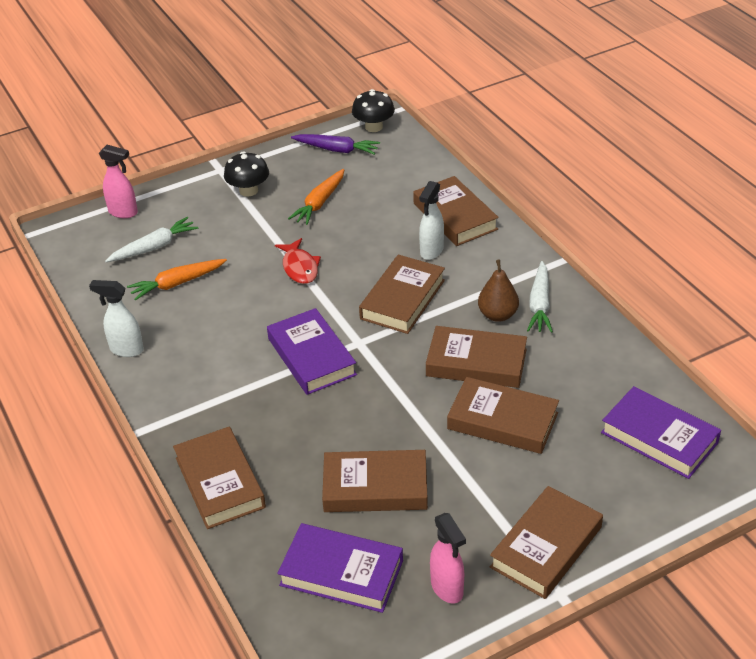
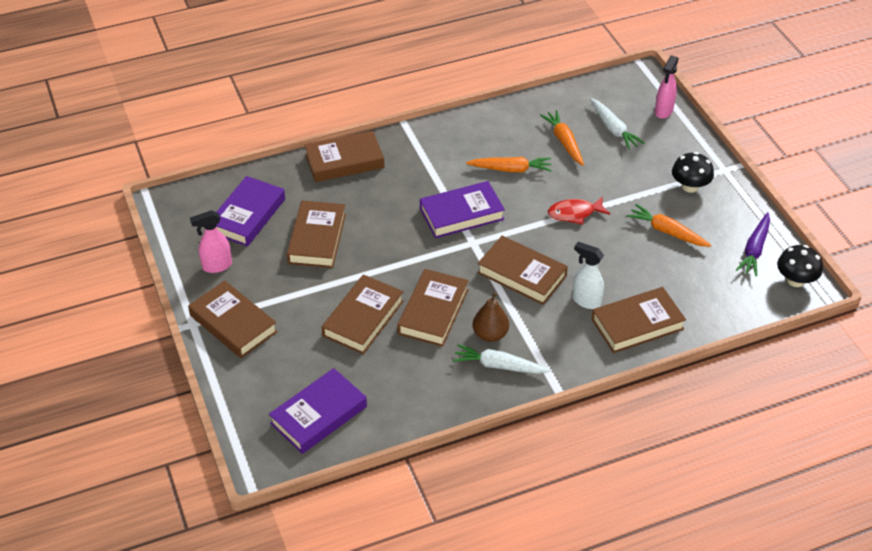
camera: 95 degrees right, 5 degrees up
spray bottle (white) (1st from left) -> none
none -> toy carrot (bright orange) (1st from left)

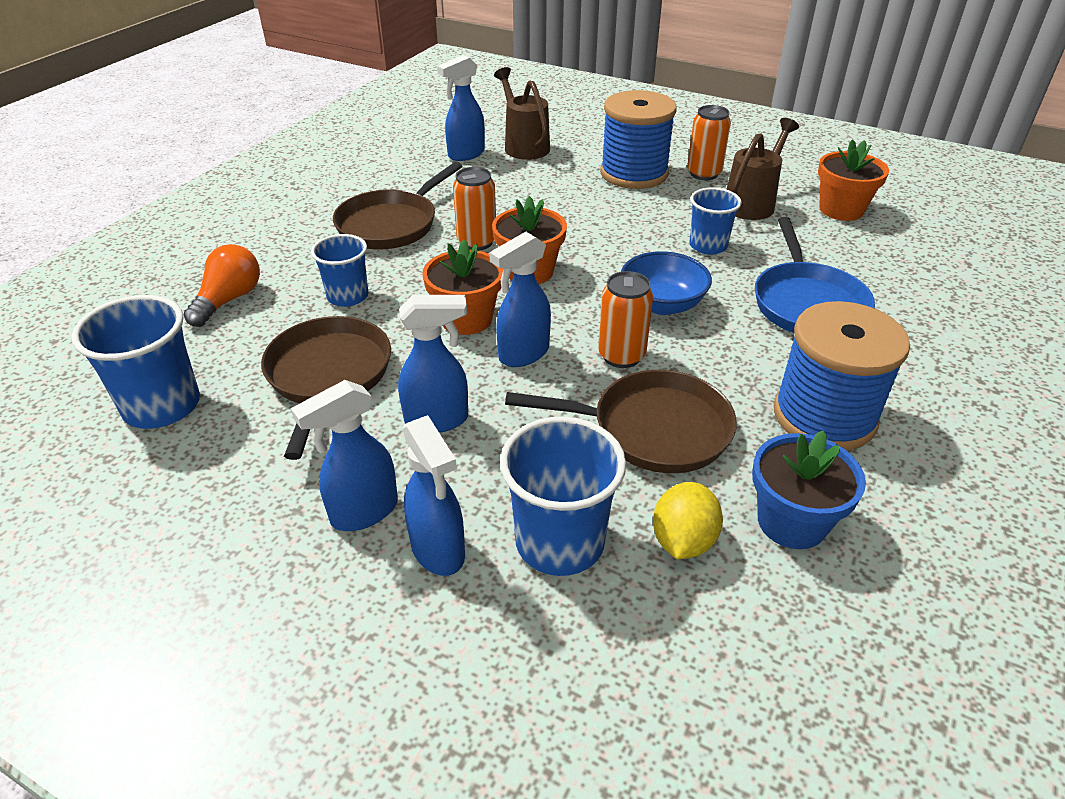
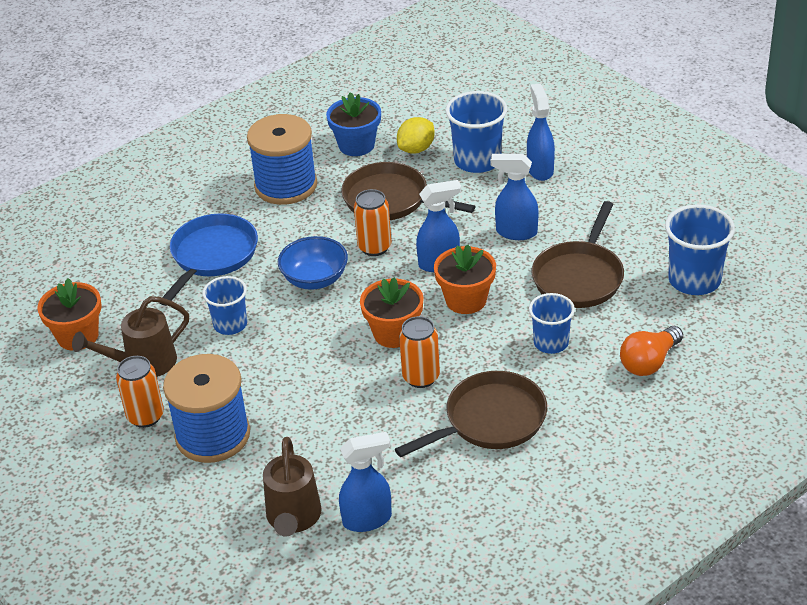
camera: 155 degrees left, 0 degrees up
spray bottle (cobalt) (1st from left) -> none

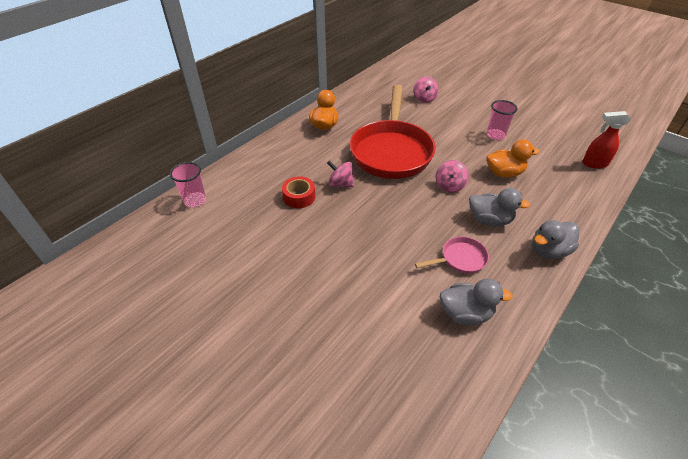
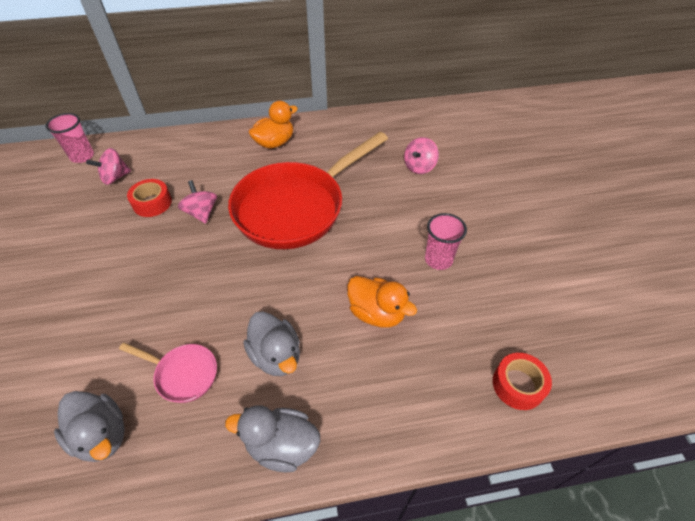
camera: 40 degrees right, 5 degrees up
spray bottle (red) -> sticky tape (red) (2nd from left)
whirligig (pink) (3rd from left in the first image) -> whirligig (pink) (1st from left), moved

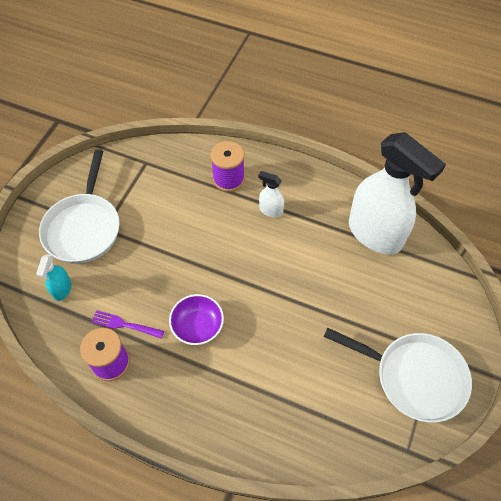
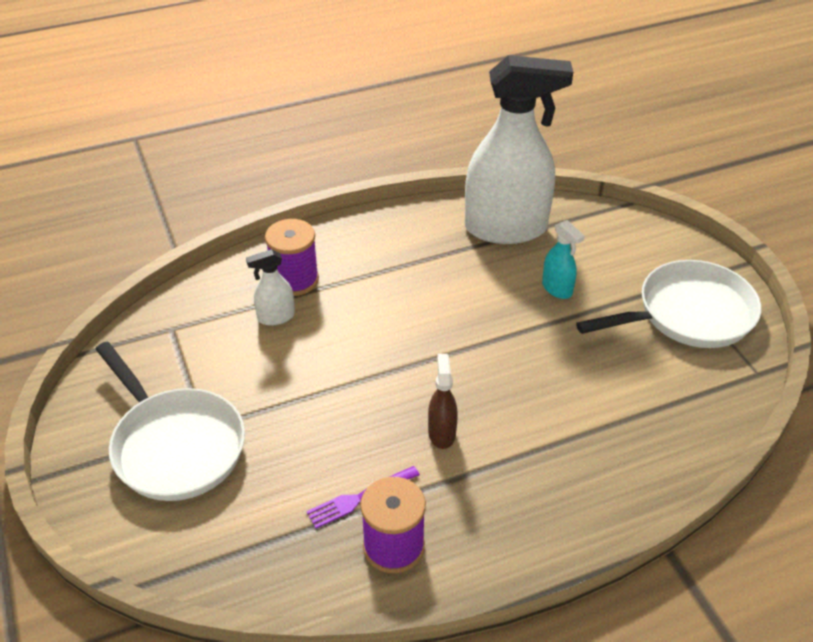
camera: 45 degrees left, 15 degrees down
spray bottle (white) (1st from left), moved
spray bottle (aqua), moved
deep dish (violet) -> spray bottle (russet)

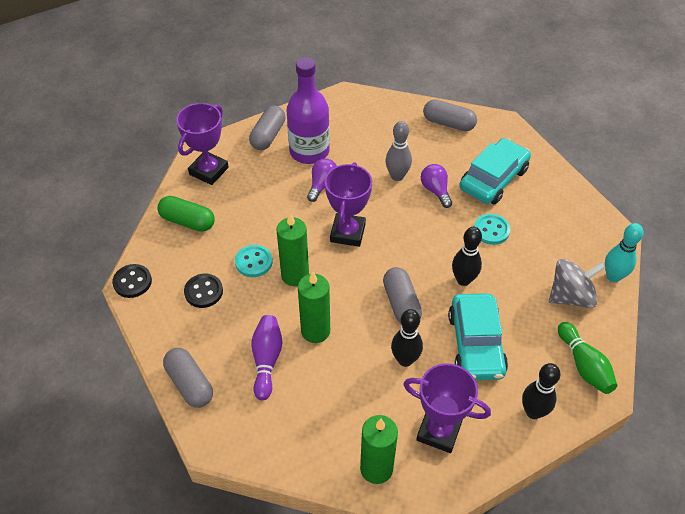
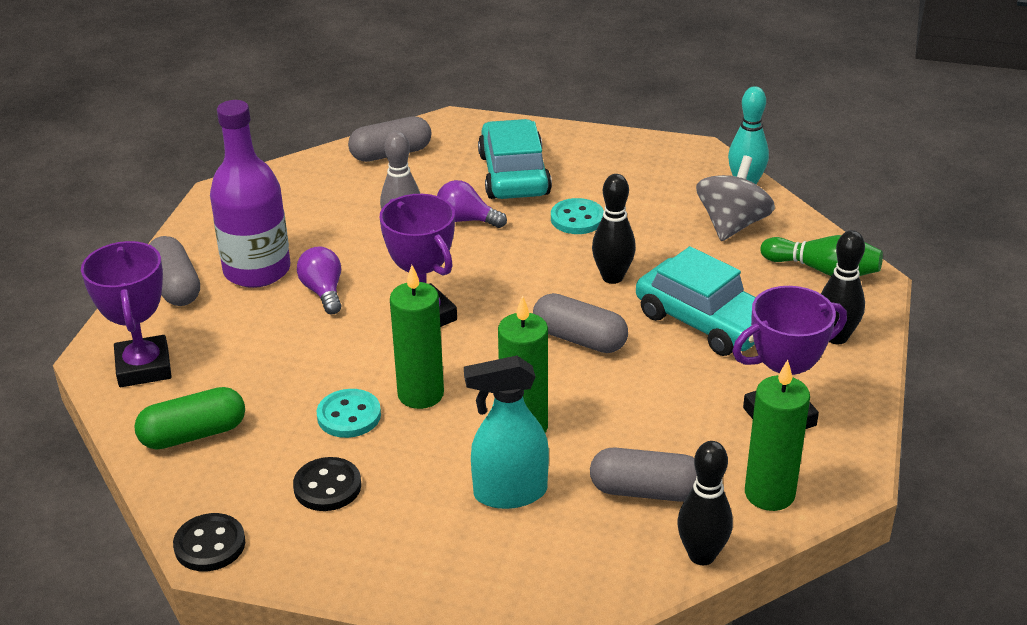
camera: 45 degrees left, 15 degrees down
skittle (black) (1st from left in the first image) -> skittle (black) (2nd from left), moved
skittle (violet) -> spray bottle (aqua)
pill (gray) (1st from left in the first image) -> pill (gray) (4th from left), moved

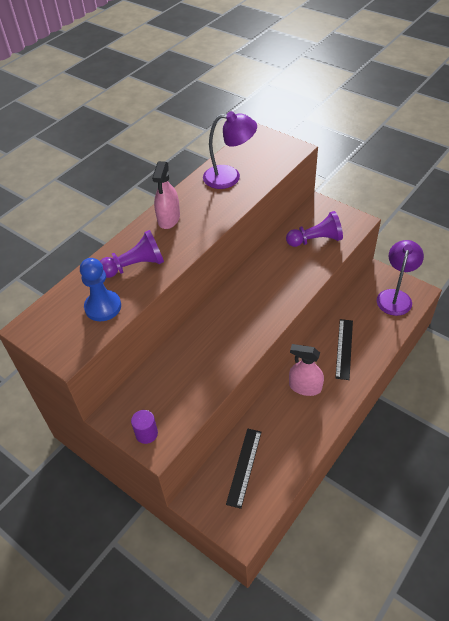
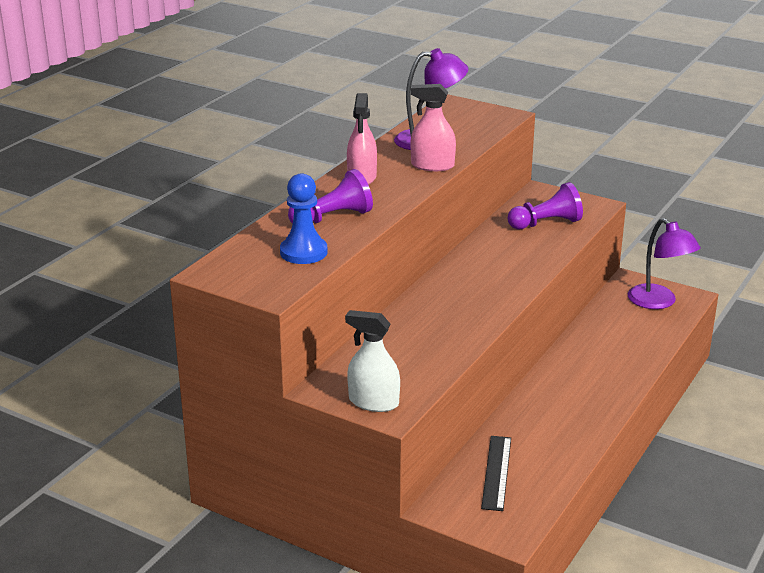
camera: 10 degrees left, 20 degrees down
desk lamp (violet) (2nd from left), 135 degrees clockwise
ruler (black) (2nd from left) -> none
spray bottle (pink) (2nd from left), moved
cylinder shape (violet) -> spray bottle (white)

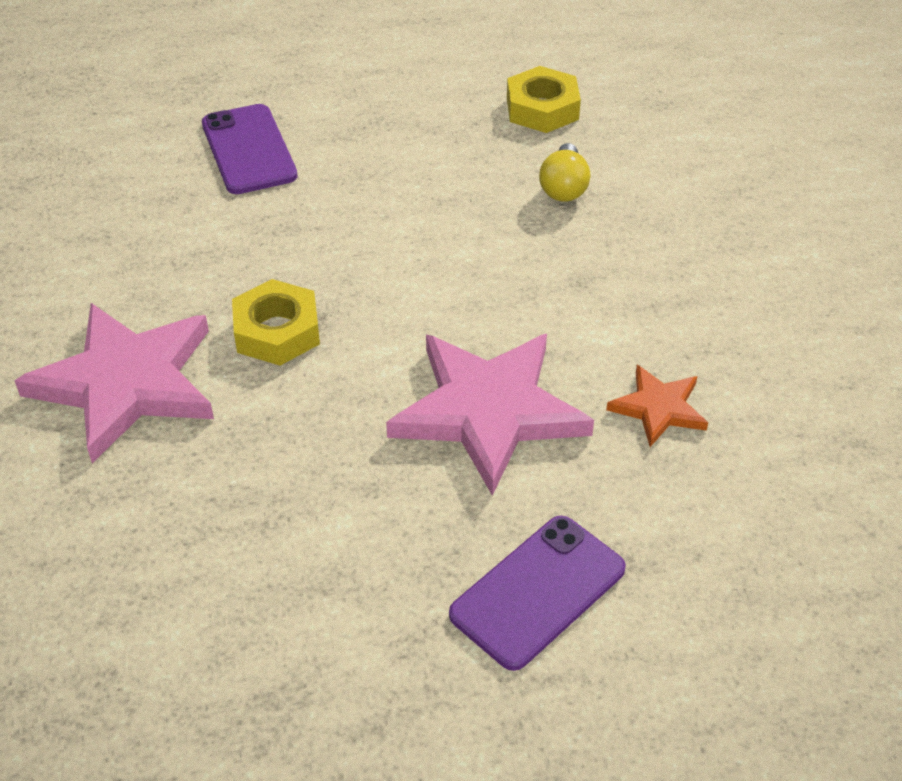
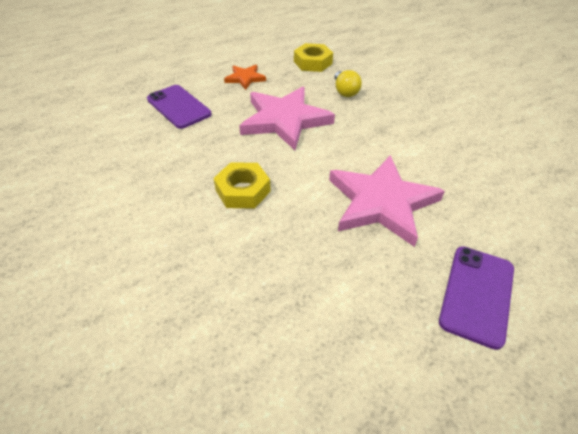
camera: 20 degrees left, 0 degrees up
five-pointed star (pink) (1st from left), moved
five-pointed star (bright orange), moved

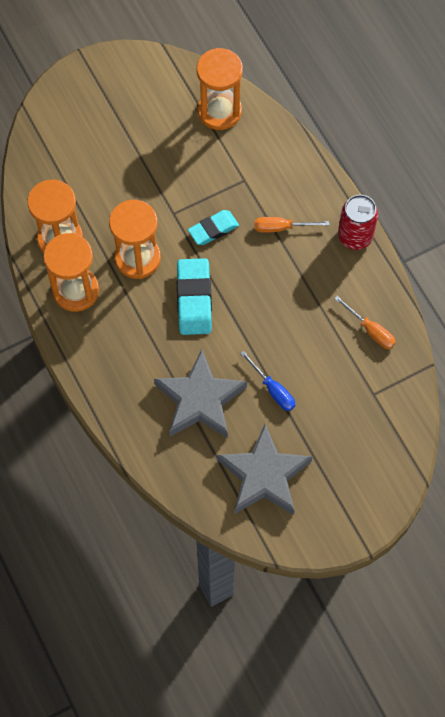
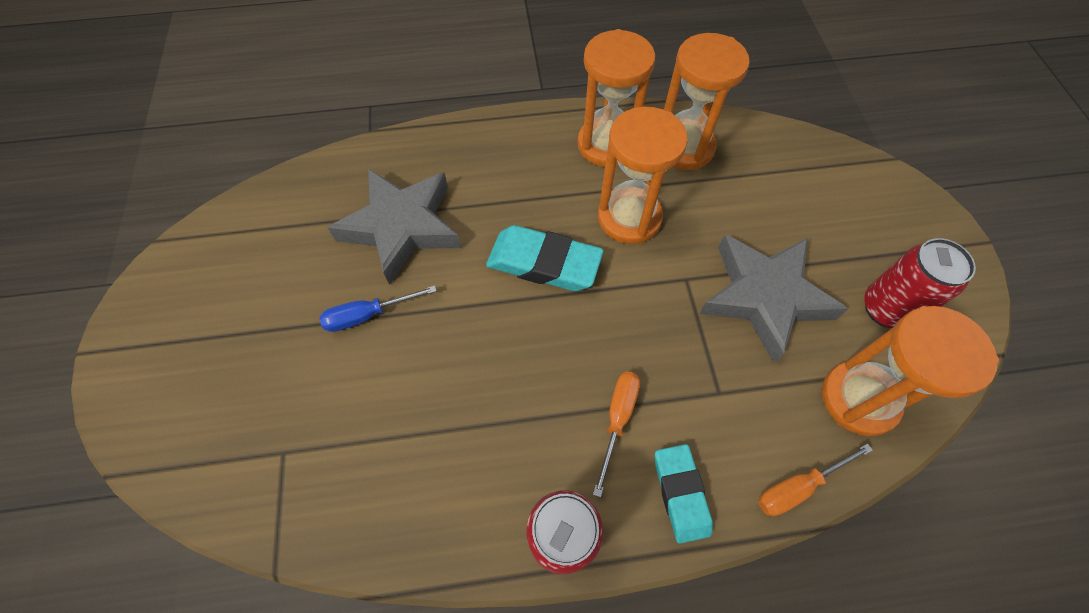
camera: 110 degrees right, 5 degrees down
pencil eraser (aqua) (2nd from left), moved
hand screwdriver (bright orange) (2nd from left), moved
five-pointed star (gray) (2nd from left), moved
none -> soda can (red) (2nd from left)

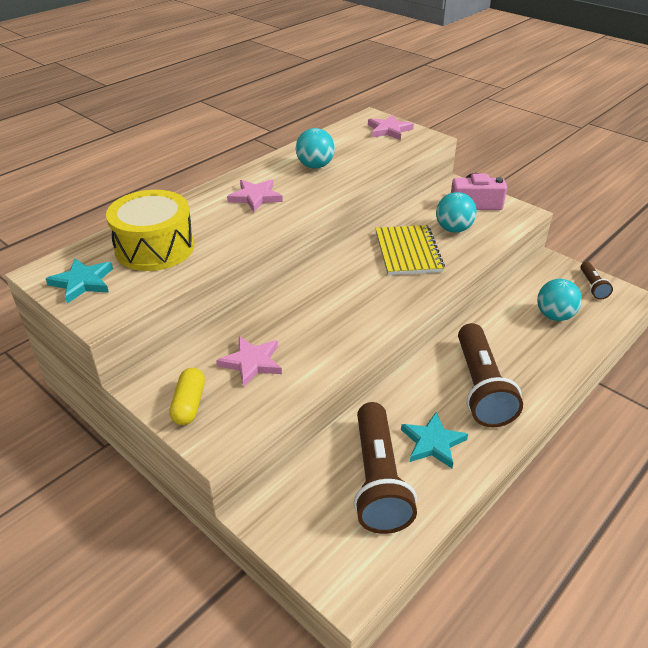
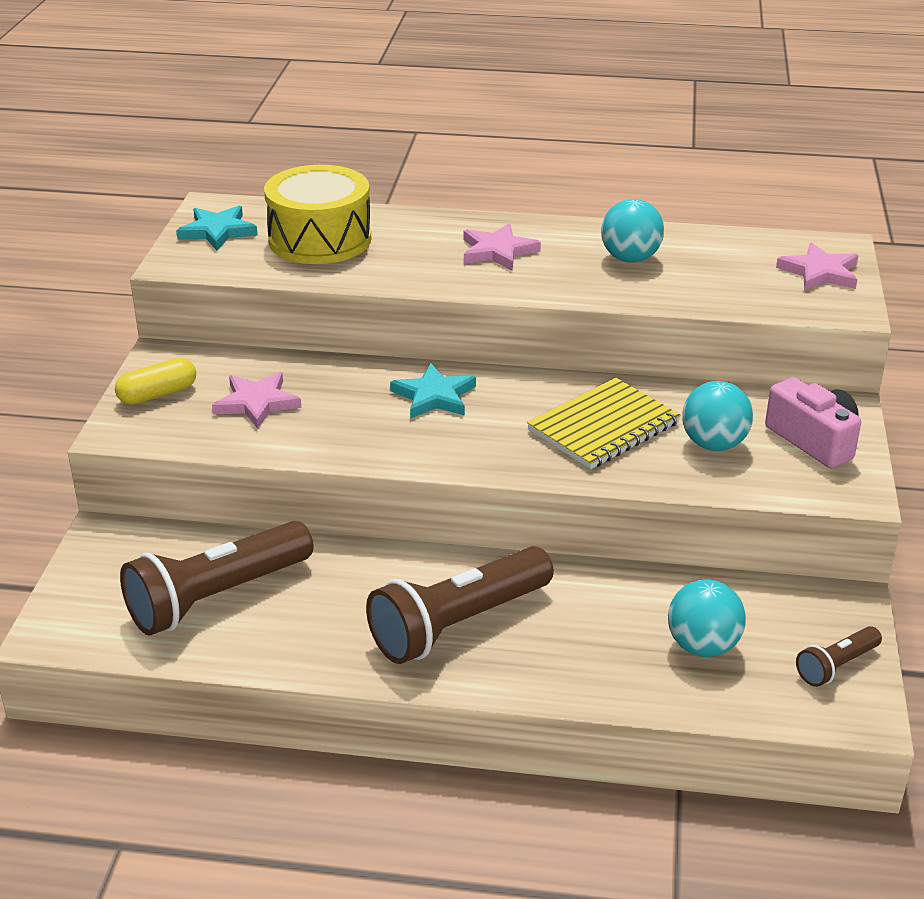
camera: 55 degrees right, 5 degrees down
five-pointed star (aqua) (2nd from left), moved

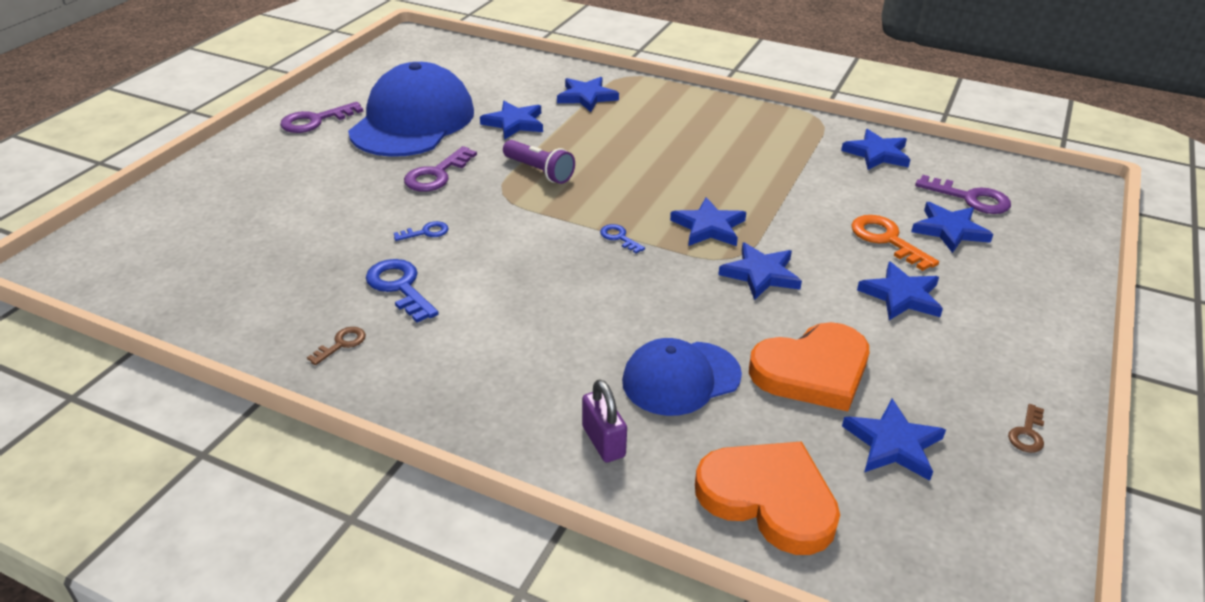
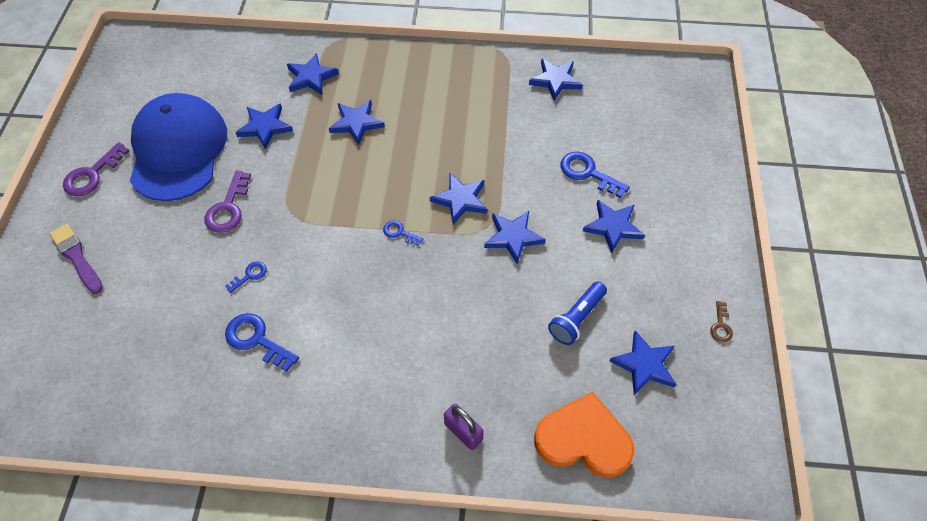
camera: 20 degrees left, 20 degrees up
flashlight (violet) -> none
door key (violet) (3rd from left) -> none
five-pointed star (cobalt) (8th from left in the first image) -> five-pointed star (cobalt) (3rd from left), moved
door key (bright orange) -> door key (cobalt) (4th from left)
heart shape (bright orange) (2nd from left) -> flashlight (cobalt)
door key (russet) (1st from left) -> none
baseball cap (cobalt) (2nd from left) -> none
none -> paint brush (violet)

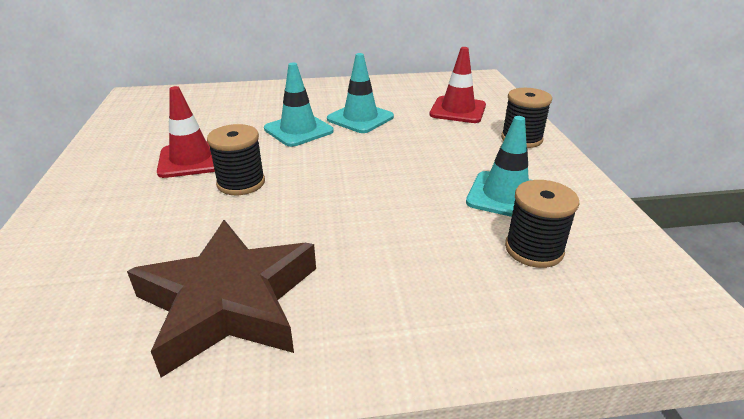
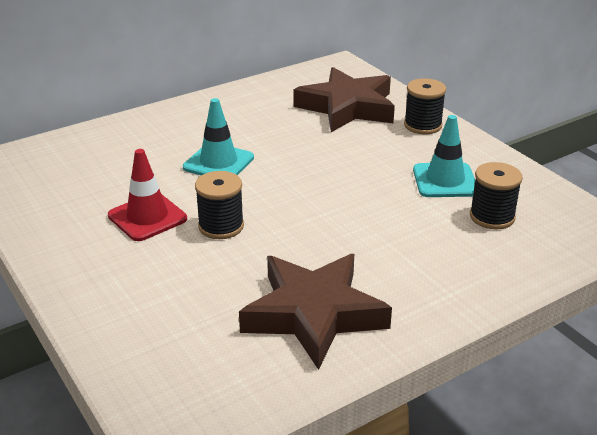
camera: 25 degrees left, 0 degrees up
safety cone (red) (2nd from left) -> five-pointed star (russet) (2nd from left)
safety cone (aqua) (2nd from left) -> none

